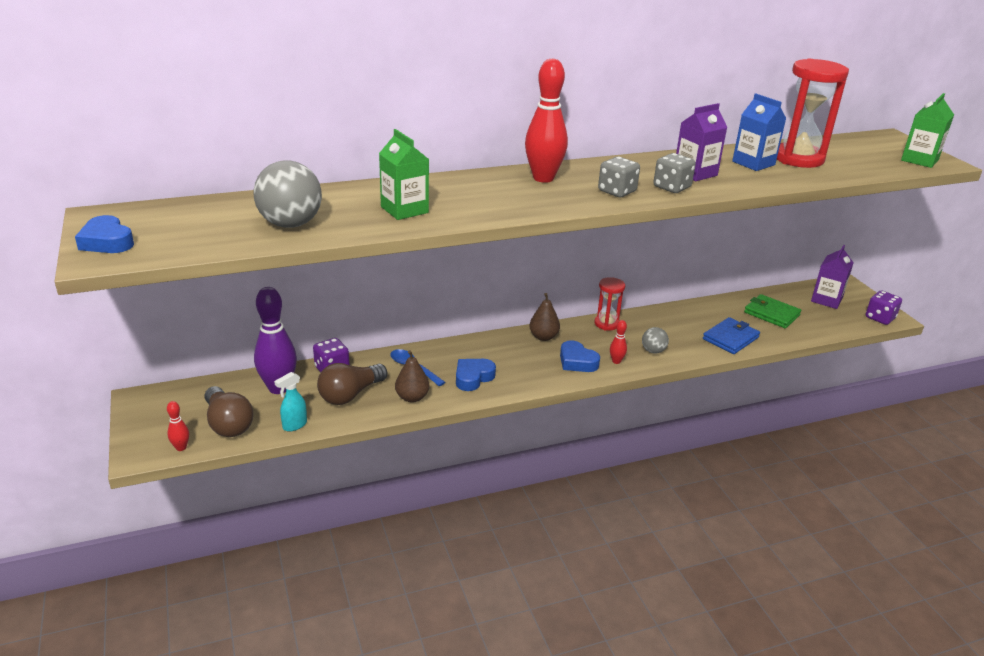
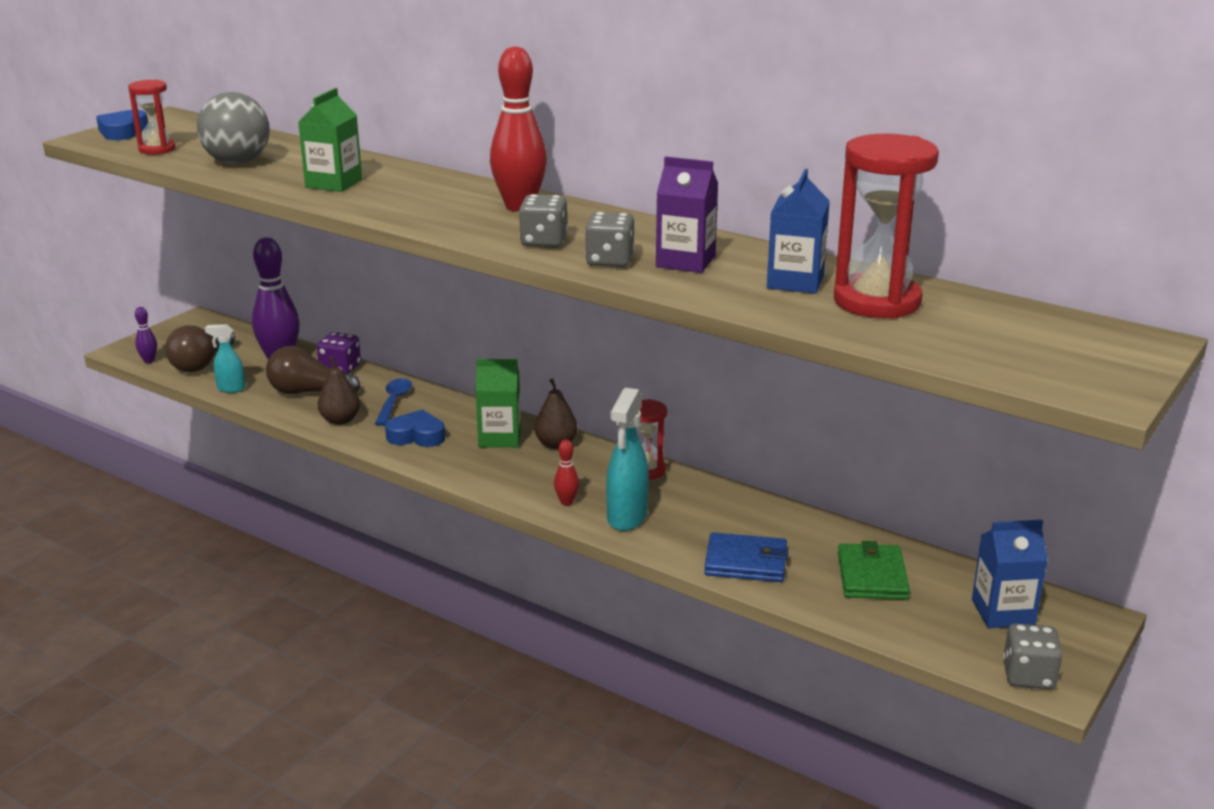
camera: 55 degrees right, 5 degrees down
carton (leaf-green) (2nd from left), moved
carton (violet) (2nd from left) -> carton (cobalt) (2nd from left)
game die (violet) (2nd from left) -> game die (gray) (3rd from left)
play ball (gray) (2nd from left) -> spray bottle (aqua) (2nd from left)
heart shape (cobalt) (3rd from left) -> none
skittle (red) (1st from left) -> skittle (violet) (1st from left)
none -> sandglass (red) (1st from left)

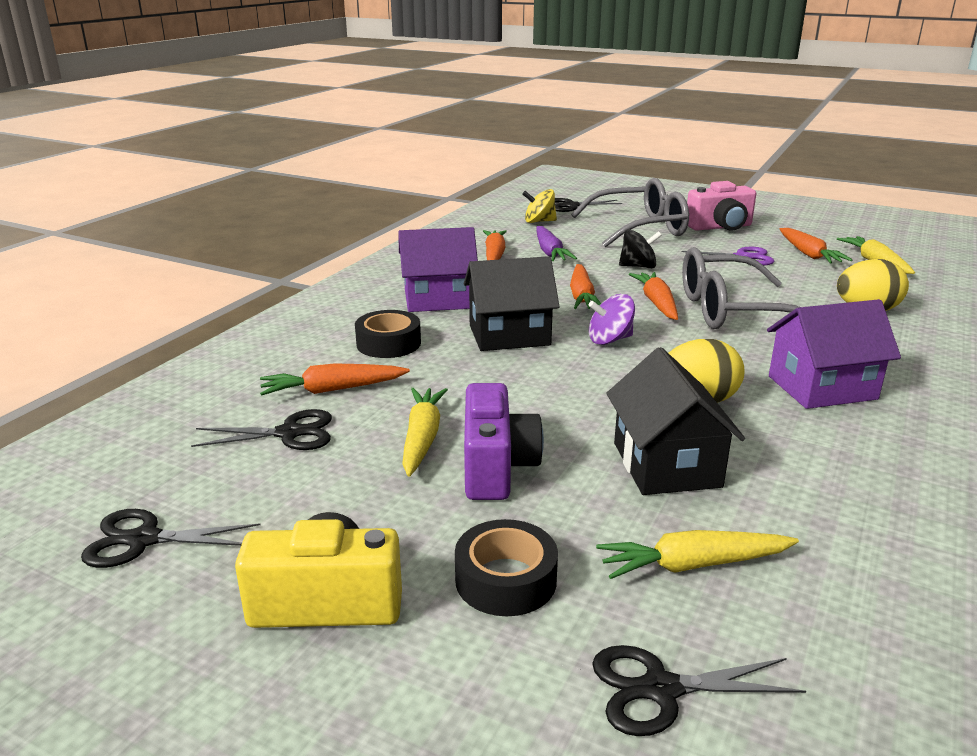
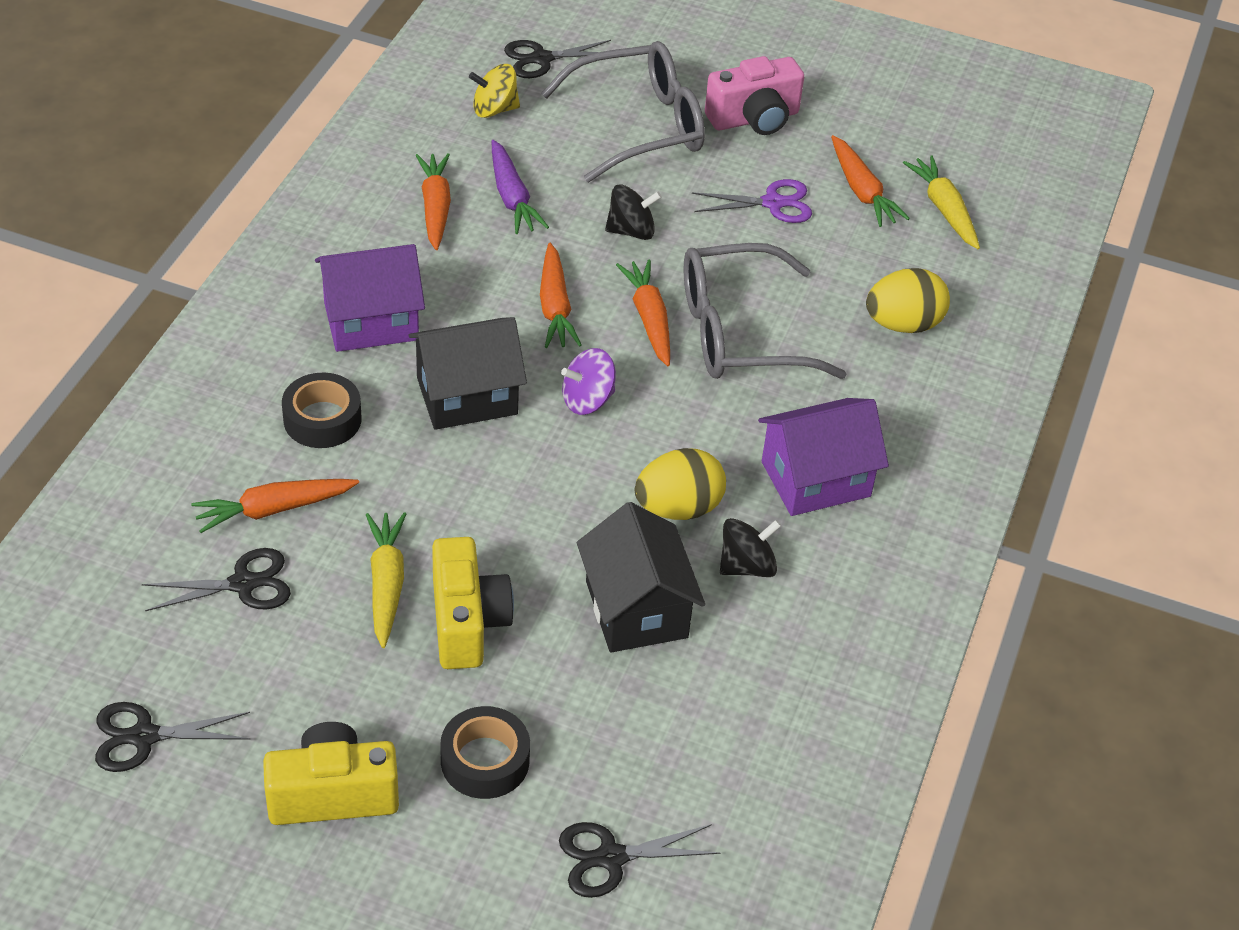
camera: 10 degrees left, 20 degrees up
photo camera (violet) -> photo camera (bright yellow) (2nd from left)
toy carrot (bright yellow) (2nd from left) -> none
none -> whirligig (black) (2nd from left)

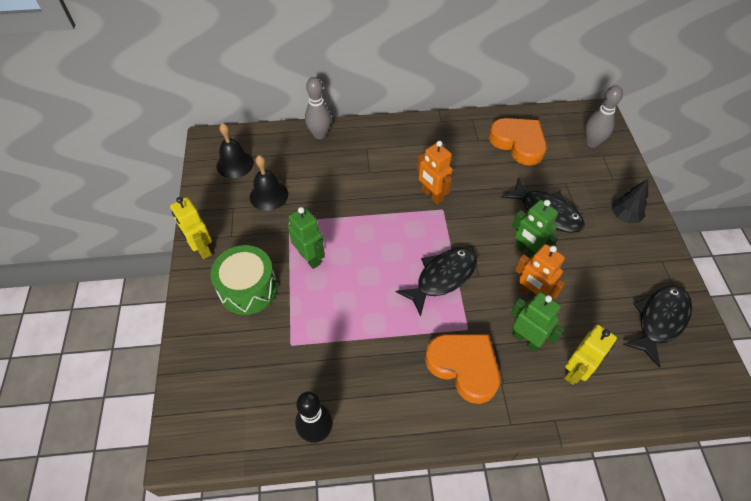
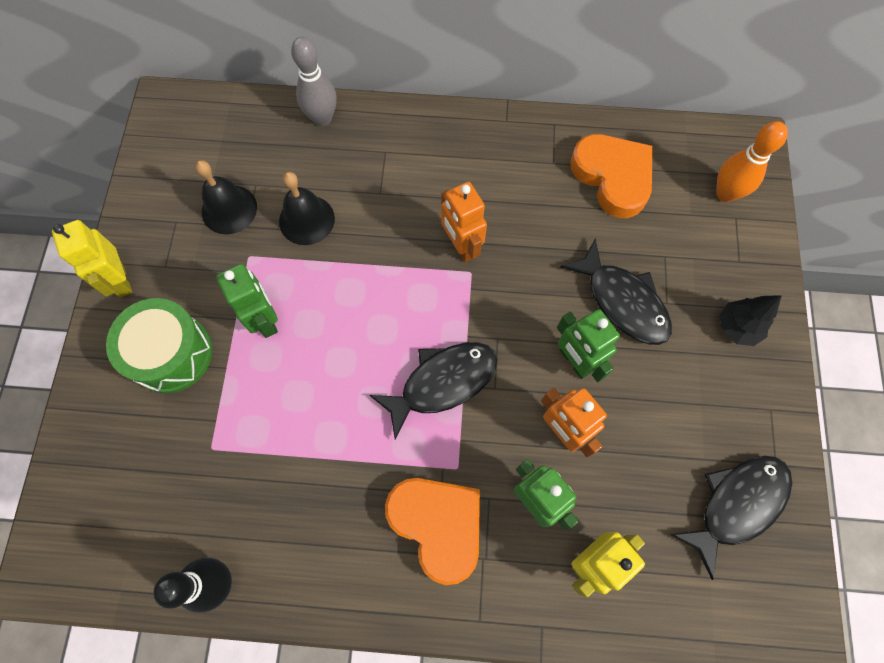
camera: 10 degrees right, 15 degrees up
skittle (gray) (2nd from left) -> skittle (bright orange)
school bell (black) (1st from left in the first image) -> school bell (black) (2nd from left), moved

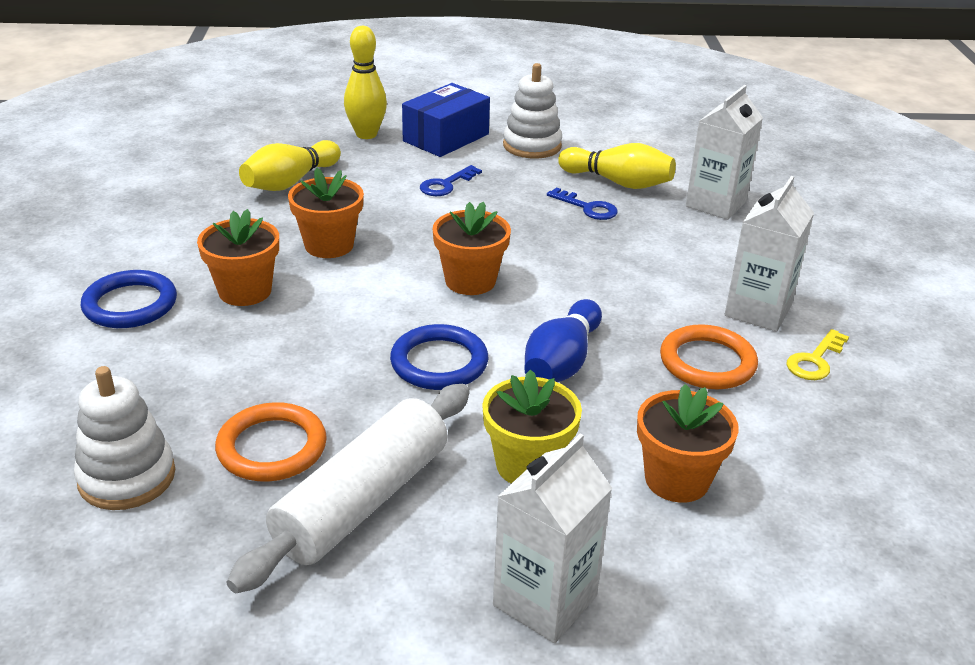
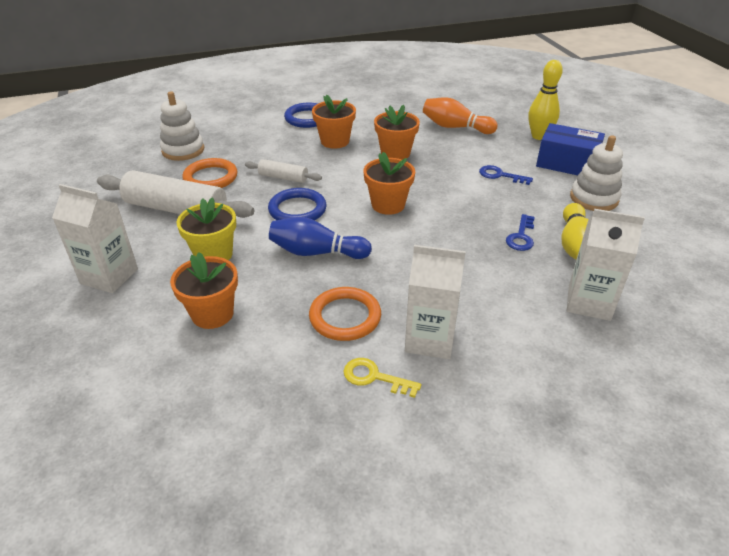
camera: 75 degrees right, 5 degrees up
skittle (bright yellow) (1st from left) -> skittle (bright orange)
none -> dough roller (white) (2nd from left)

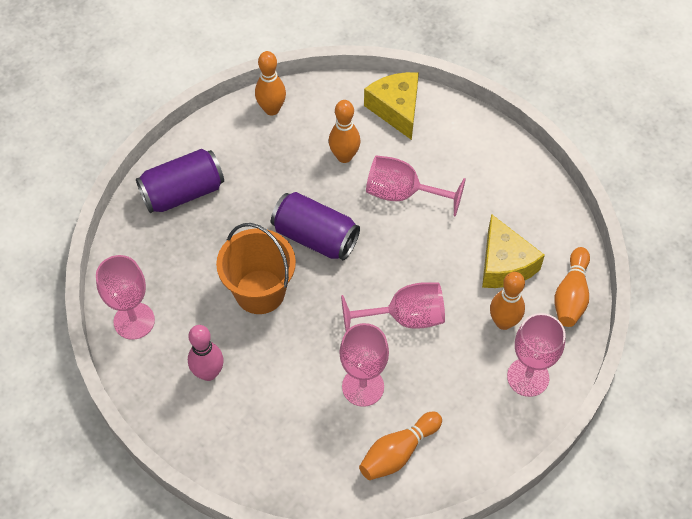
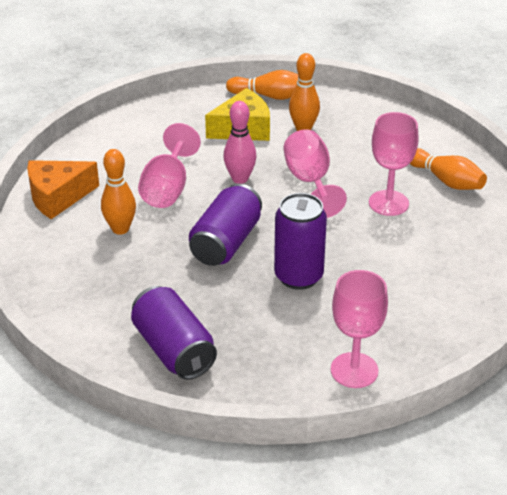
camera: 95 degrees left, 20 degrees down
skittle (bright orange) (1st from left) -> none
cheese (bright yellow) (1st from left) -> cheese (bright orange)
bucket (bright orange) -> soda can (violet) (3rd from left)
goblet (pink) (5th from left) -> none
skittle (pink), moved

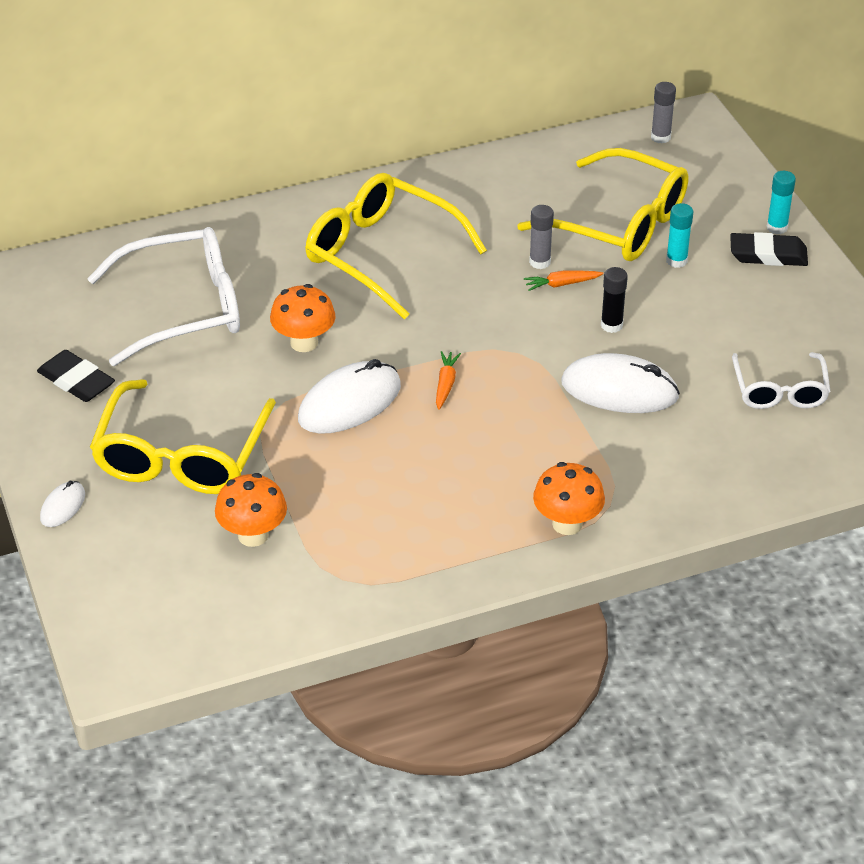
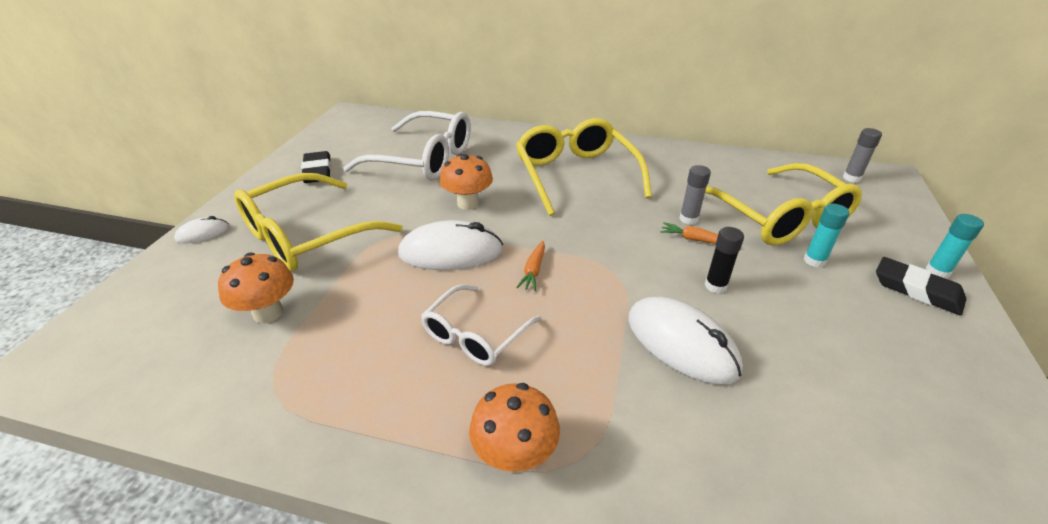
camera: 35 degrees right, 5 degrees down
toy carrot (bright orange) (1st from left), 150 degrees clockwise
glasses (white) (2nd from left), moved

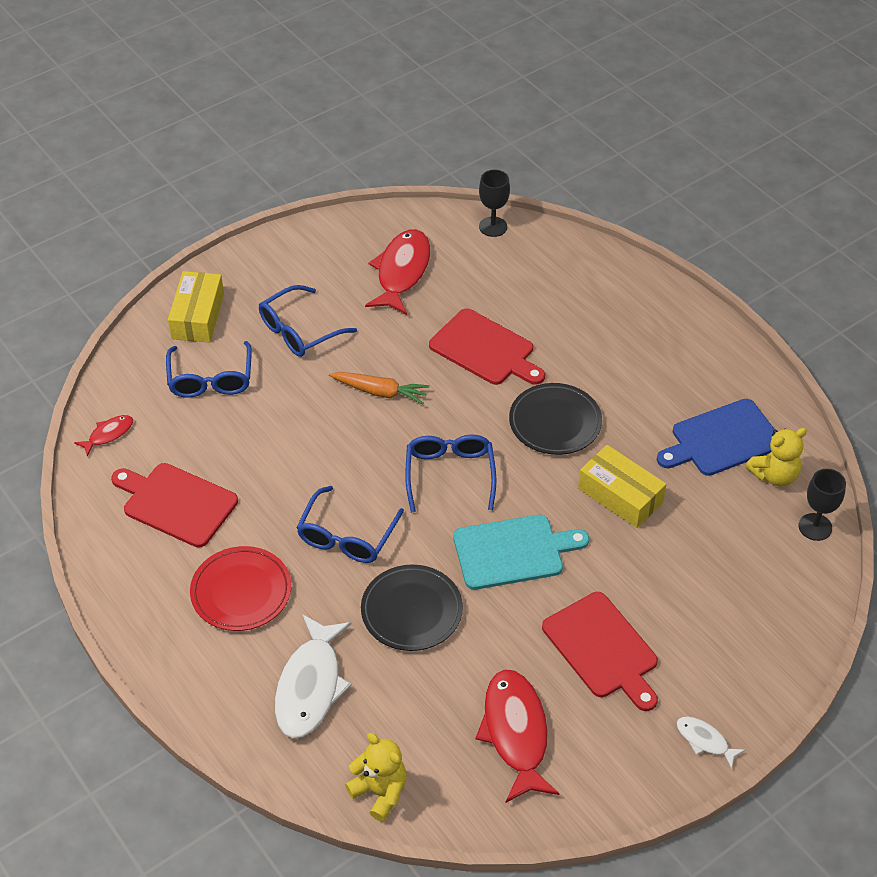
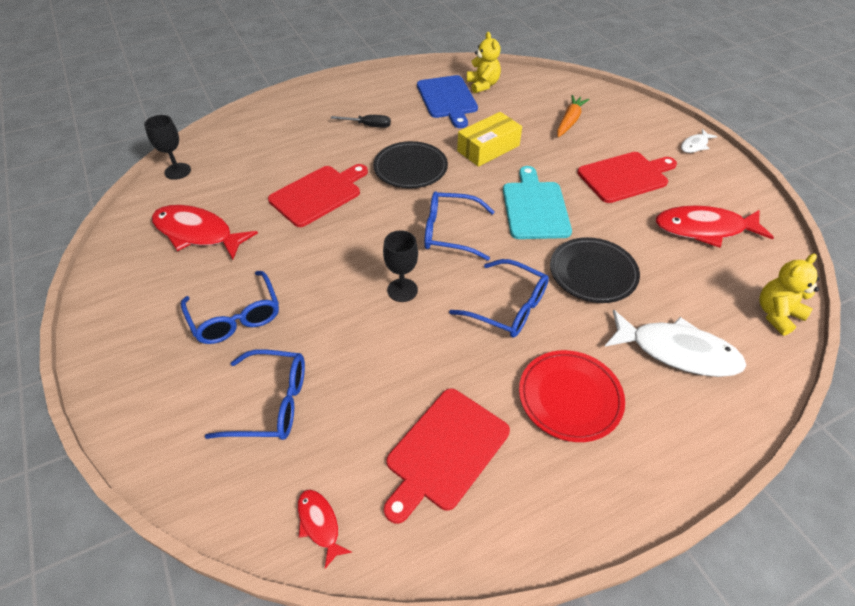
camera: 80 degrees left, 0 degrees up
box (bright yellow) (1st from left) -> none
toy carrot (bright orange), moved
goblet (black) (2nd from left), moved
none -> hand screwdriver (black)

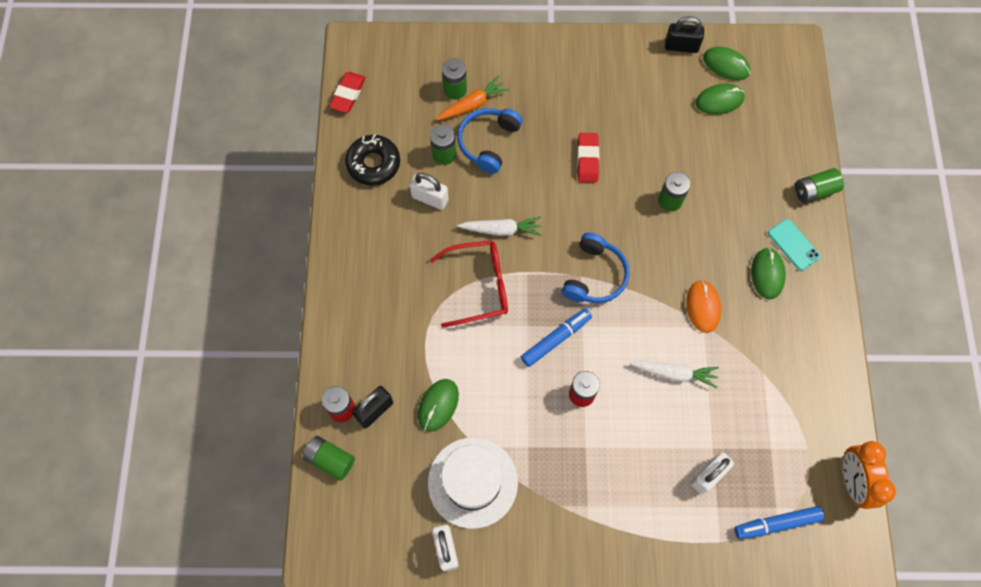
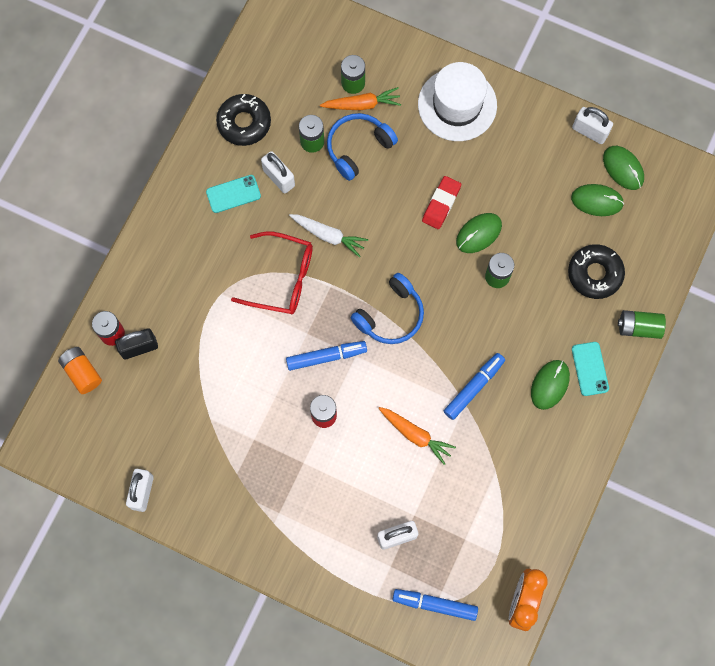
camera: 25 degrees right, 5 degrees up
padlock (black) (2nd from left) -> padlock (white) (4th from left)
pencil eraser (red) (1st from left) -> none
computer mouse (bright orange) -> felt pen (cobalt) (3rd from left)
toy carrot (white) (2nd from left) -> toy carrot (bright orange) (2nd from left)
computer mouse (leaf-green) (1st from left), moved
power cell (leaf-green) (1st from left) -> power cell (bright orange)
hat (white), moved
none -> mobile phone (aqua) (1st from left)
none -> donut (black) (2nd from left)

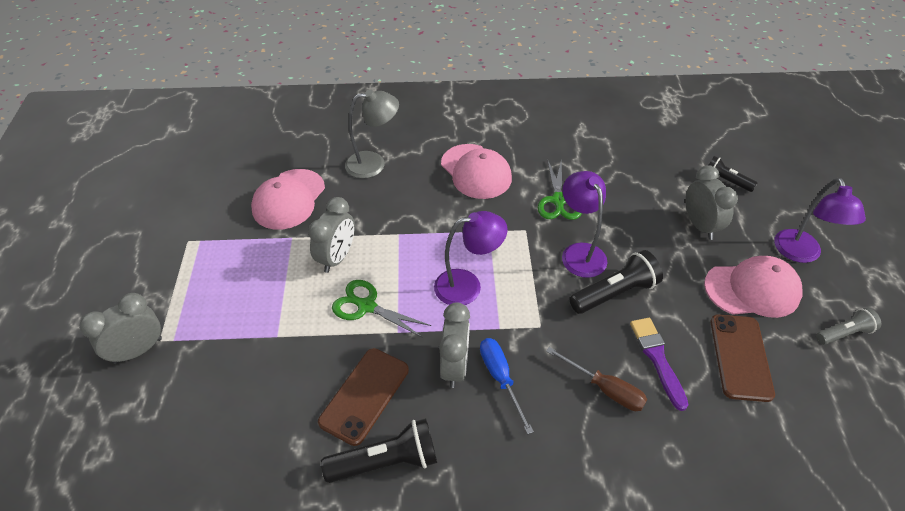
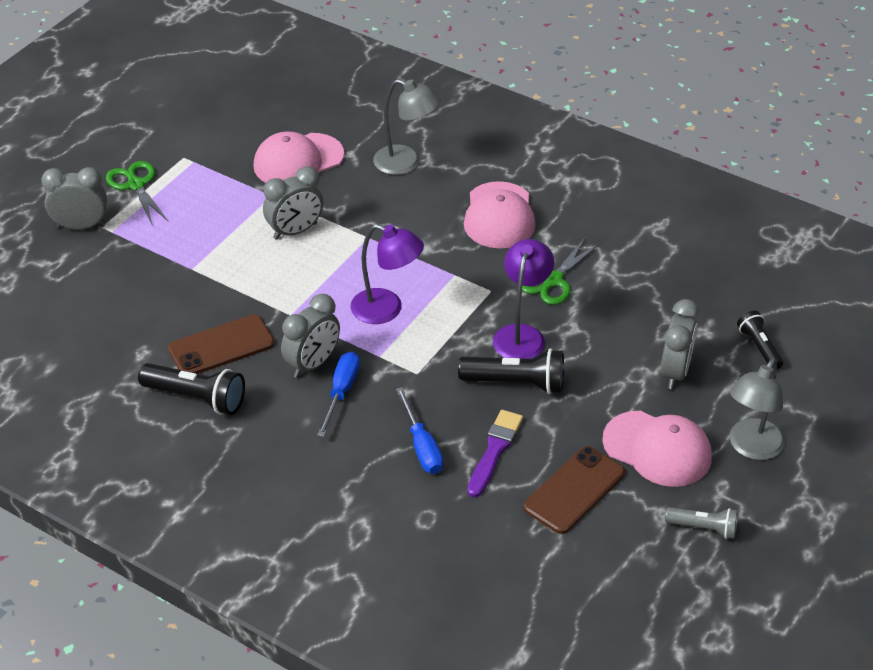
camera: 35 degrees right, 5 degrees down
desk lamp (violet) (3rd from left) -> desk lamp (gray) (2nd from left)
shears (leaf-green) (1st from left), moved
hand screwdriver (russet) -> hand screwdriver (cobalt) (2nd from left)

